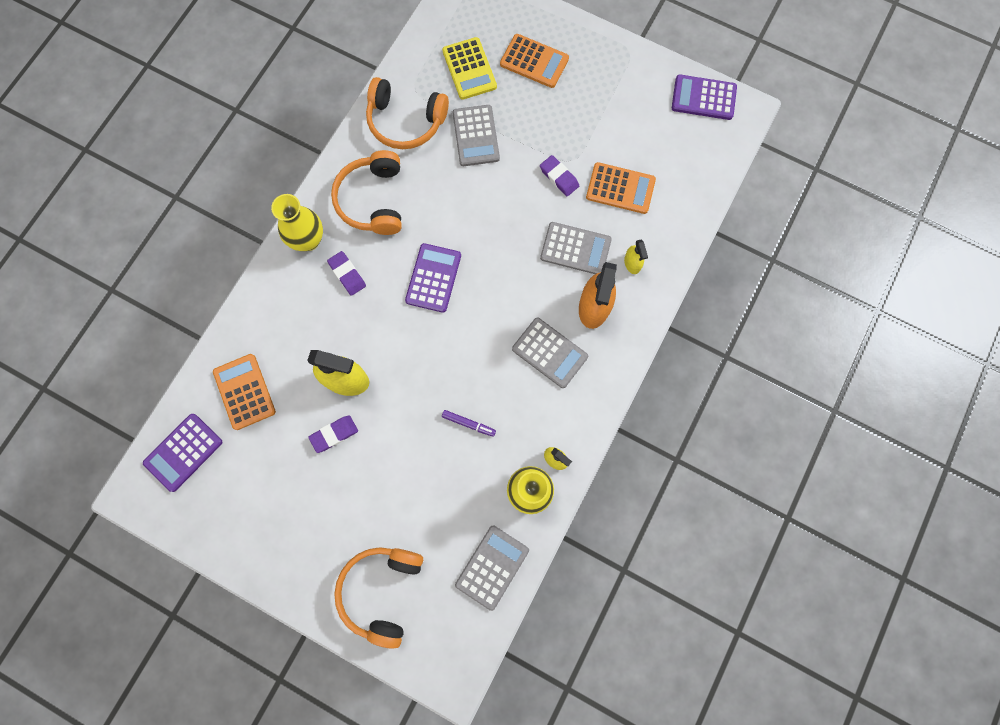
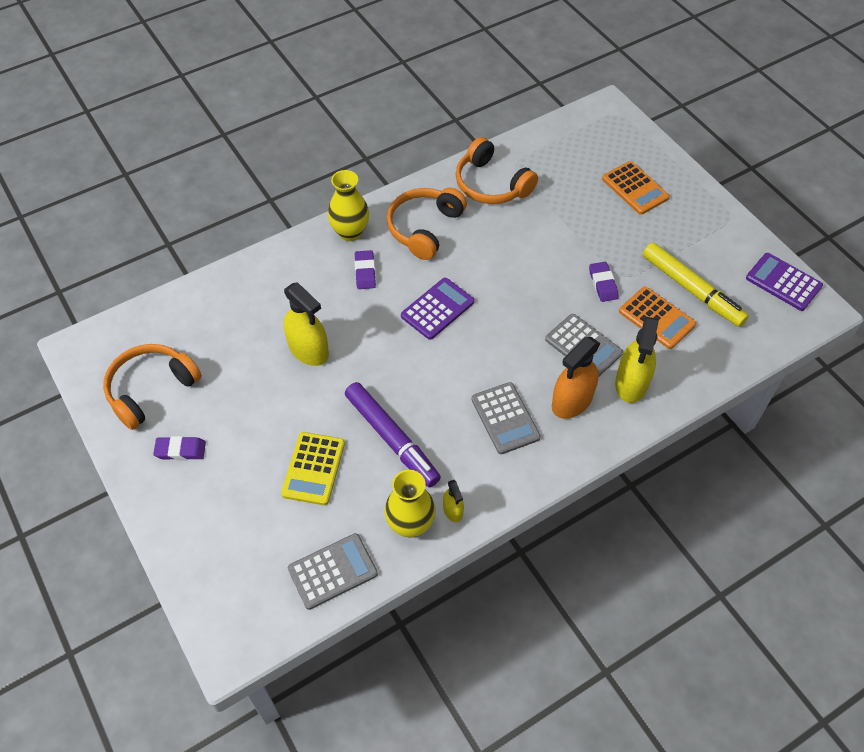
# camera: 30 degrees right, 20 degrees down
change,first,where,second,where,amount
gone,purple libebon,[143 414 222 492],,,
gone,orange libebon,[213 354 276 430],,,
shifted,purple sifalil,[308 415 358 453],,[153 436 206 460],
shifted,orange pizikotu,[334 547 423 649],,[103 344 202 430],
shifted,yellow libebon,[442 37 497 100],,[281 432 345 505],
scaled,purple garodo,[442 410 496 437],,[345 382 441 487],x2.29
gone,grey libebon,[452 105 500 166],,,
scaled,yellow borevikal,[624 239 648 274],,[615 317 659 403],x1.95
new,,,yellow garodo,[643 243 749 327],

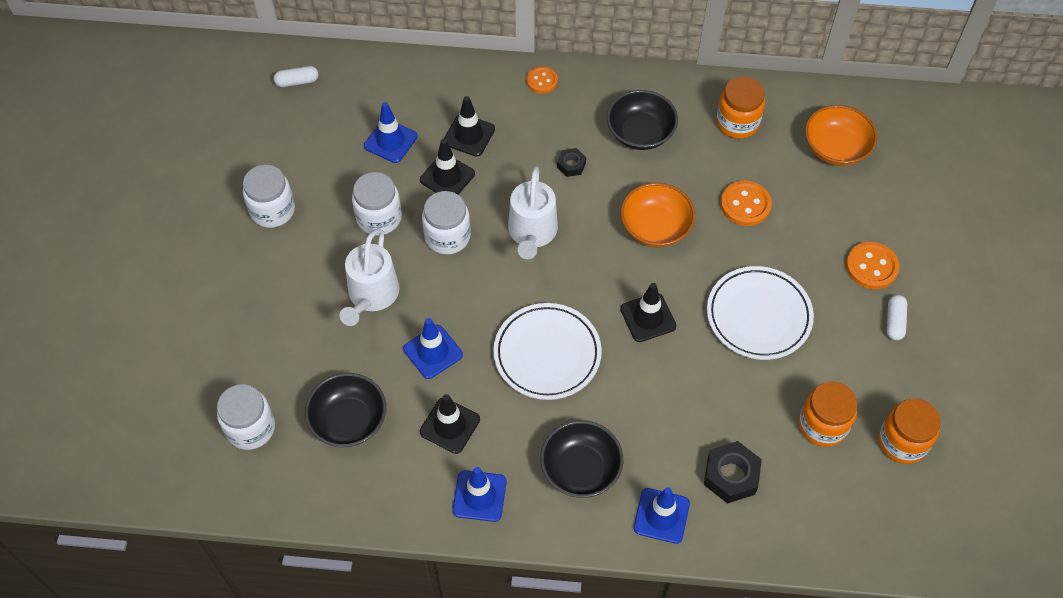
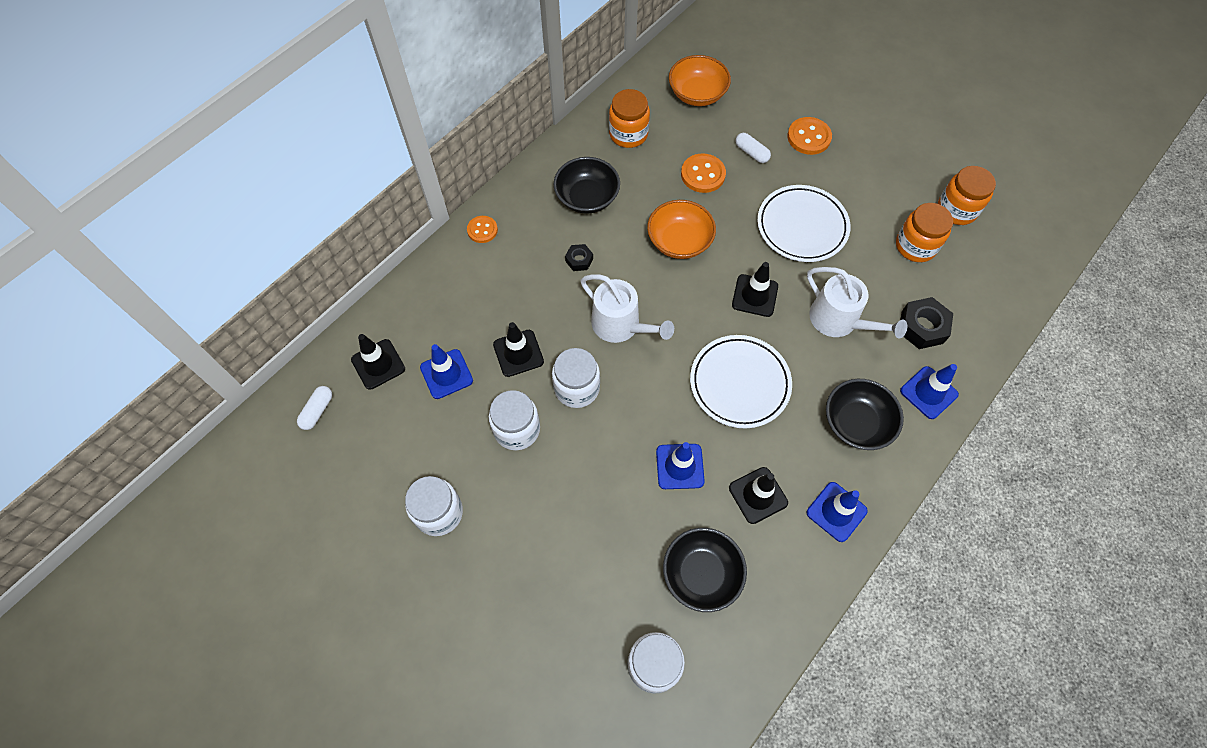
# camera: 55 degrees left, 5 degrees up
change,first,where,second,where,amount
shifted,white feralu,[340 228 400 326],,[807 267 907 339],
shifted,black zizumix,[444 96 495 157],,[351 334 405 390],
shifted,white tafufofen,[887 295 907 341],,[735 133 771 163],

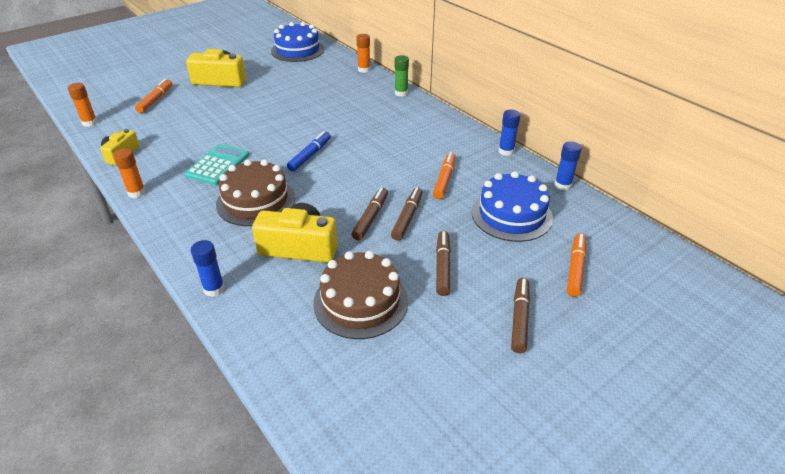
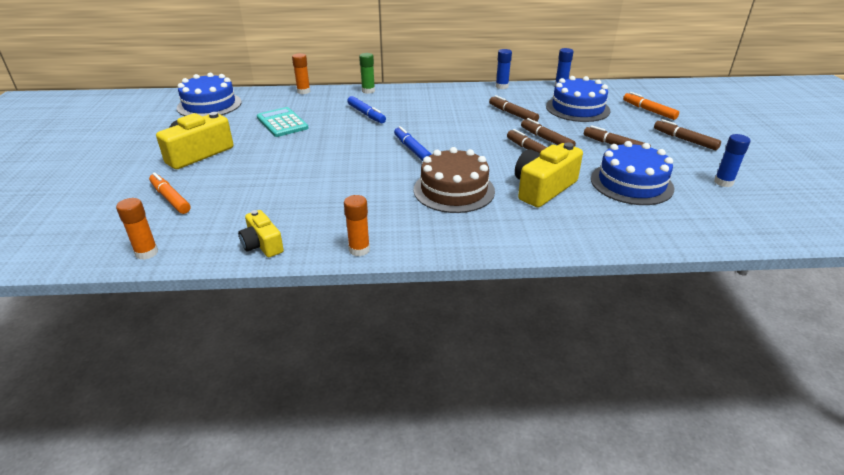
# camera: 55 degrees left, 5 degrees down
change,first,where,second,where,amount
shifted,turquoise libebon,[185 144 249 185],,[257 107 308 137],
shifted,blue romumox,[191 240 225 297],,[714 134 751 187],
repainted,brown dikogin,[313 251 408 339],blue dikogin,[591 141 674 205],
repainted,orange garodo,[433 152 456 199],brown garodo,[489 95 539 122],
new,,,blue garodo,[347 96 386 123],

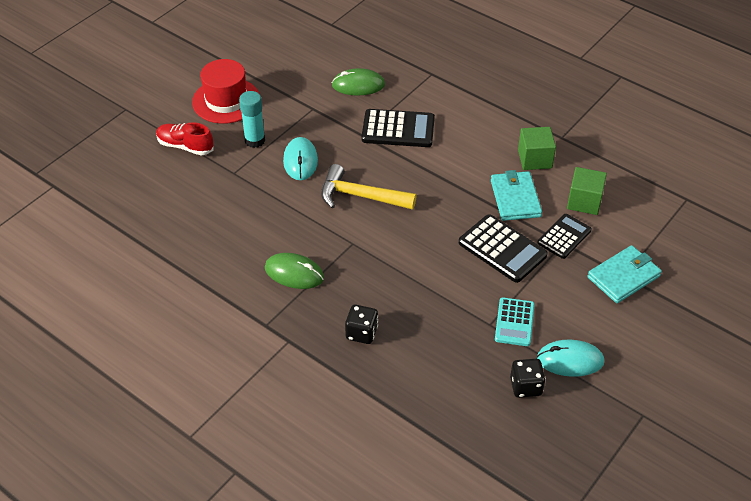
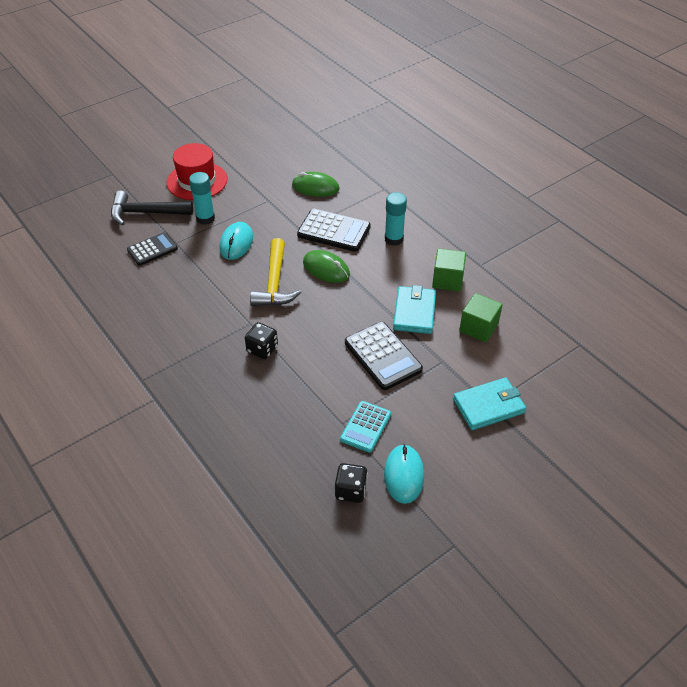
# camera: 15 degrees right, 0 degrees up
change,first,where,second,where,amount
swapped,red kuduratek,[156 122 214 155],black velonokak,[111 191 193 225],
shifted,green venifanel,[265 253 324 289],,[303 250 350 283],
rotated,yellow velonokak,[321 164 417 210],,[250 238 301 306],120 degrees counterclockwise
shifted,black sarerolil,[345 305 378 344],,[245 322 278 359],
rotated,turquoise venifanel,[537 339 604 377],,[384 444 424 504],75 degrees clockwise
shifted,black libebon,[538 214 591 259],,[127 232 178 266],
new,,,turquoise romumox,[385 192 407 246],

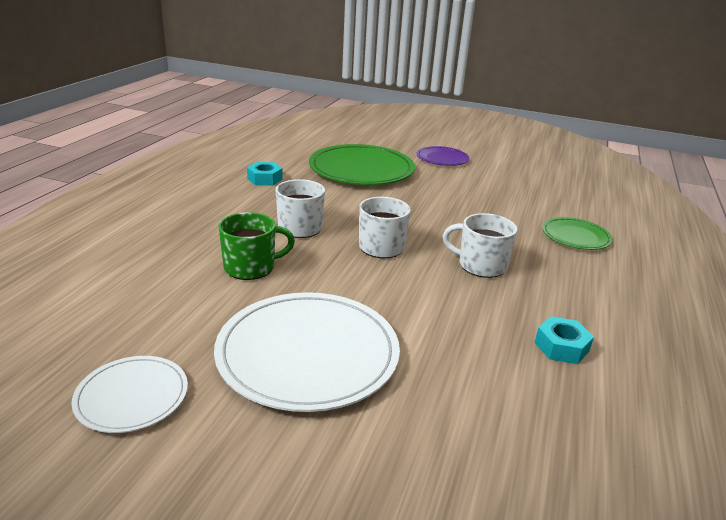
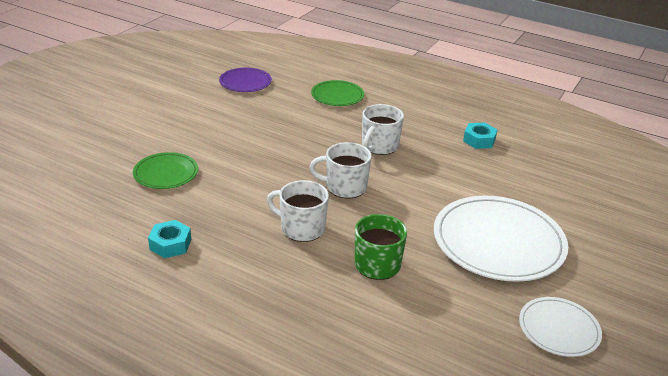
# camera: 80 degrees left, 5 degrees up
change,first,where,second,where,amount
scaled,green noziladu,[309 144 415 185],,[133 152 198 189],x0.53
shifted,purple noziladu,[417 146 469 166],,[219 68 272 92],

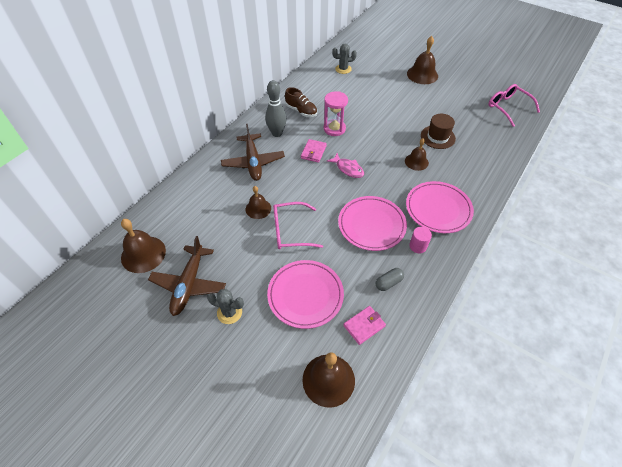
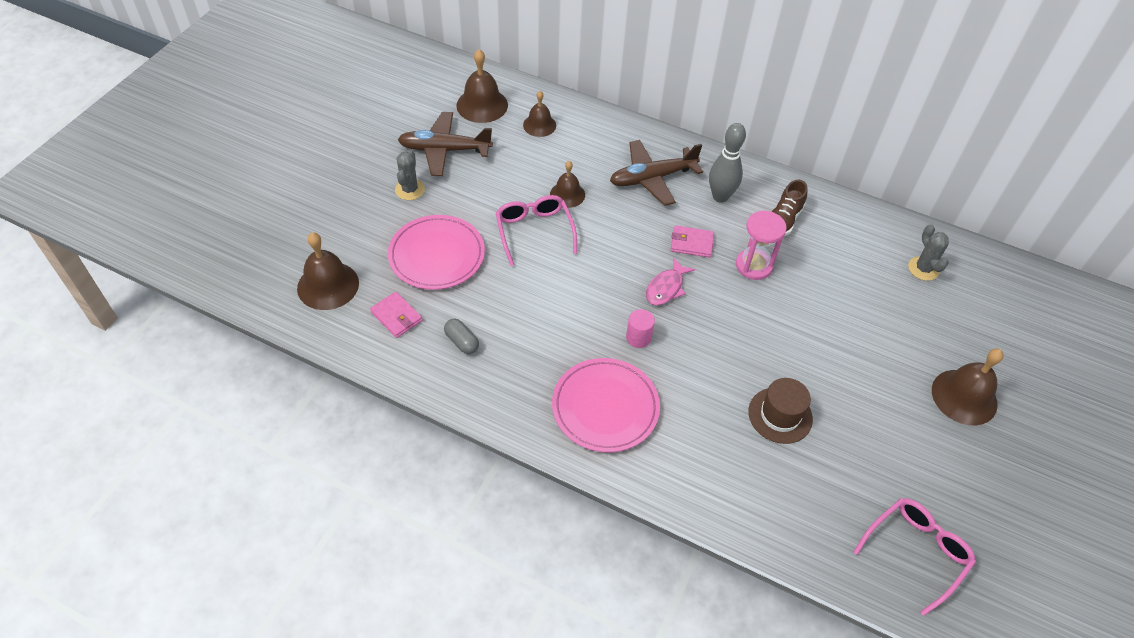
# camera: 80 degrees right, 0 degrees up
change,first,where,second,where,amount
gone,pink noziladu,[338 196 407 251],,,
shifted,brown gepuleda,[405 138 429 171],,[523 91 556 137],
shifted,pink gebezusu,[409 227 432 254],,[626 309 655 348],

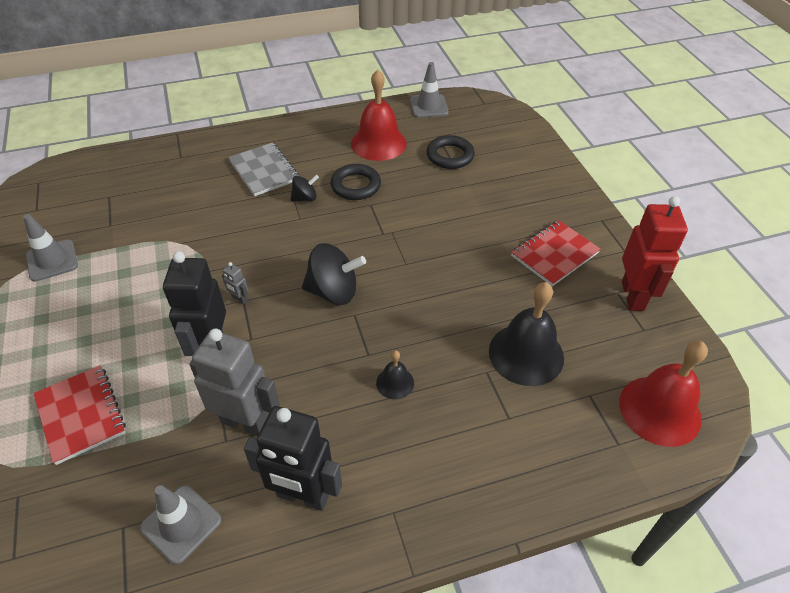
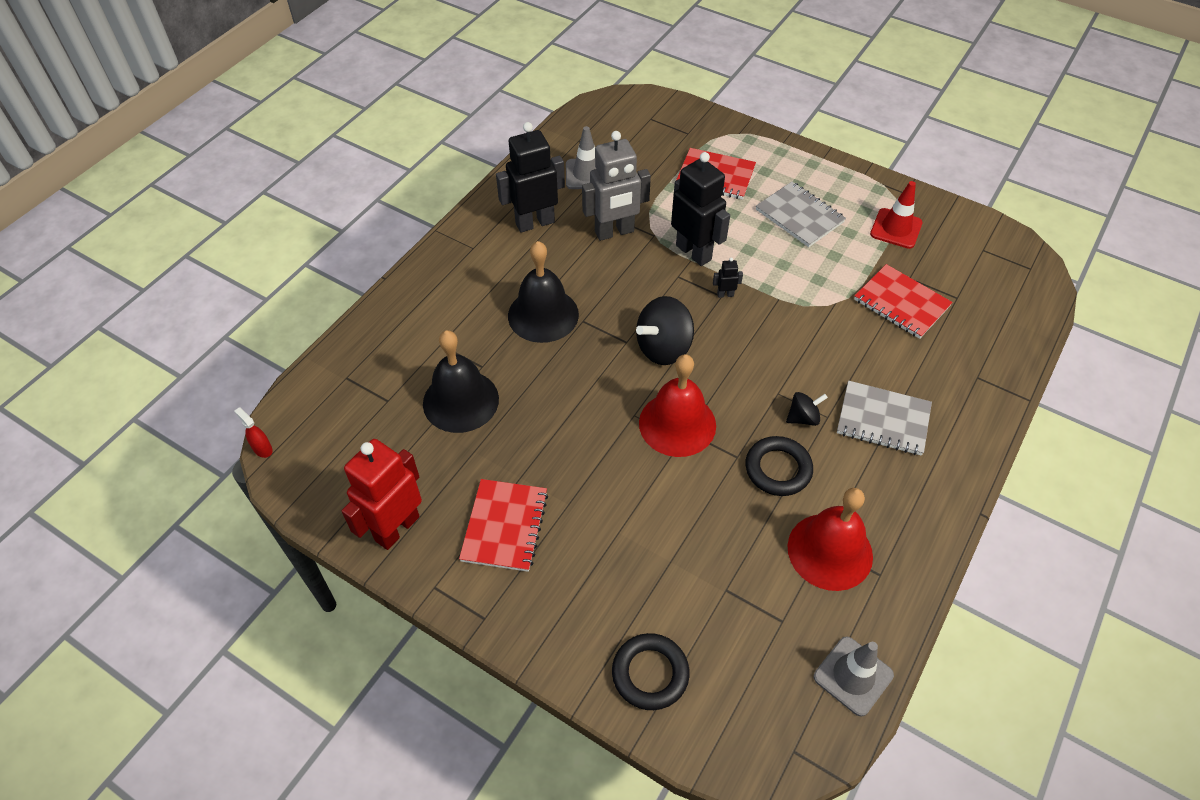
# camera: 140 degrees right, 5 degrees up
change,first,where,second,where,amount
repainted,grey zizumix,[23 214 78 281],red zizumix,[870 181 923 249],
repainted,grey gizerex,[222 262 248 304],black gizerex,[713 258 743 298],
rotated,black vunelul,[291 174 319 202],,[786 392 828 426],135 degrees counterclockwise
scaled,black gepuleda,[376 350 414 399],,[508 241 579 343],x2.04
shifted,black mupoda,[427 135 475 169],,[612 633 690 710],
shifted,red gepuleda,[619 341 708 447],,[639 354 716 457],
rotated,red gizerex,[622 196 688 311],,[342 439 422 550],75 degrees clockwise
new,,,red borevikal,[234 407 273 458],
new,,,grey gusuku,[756 182 846 247],
new,,,red gusuku,[854 264 953 339],

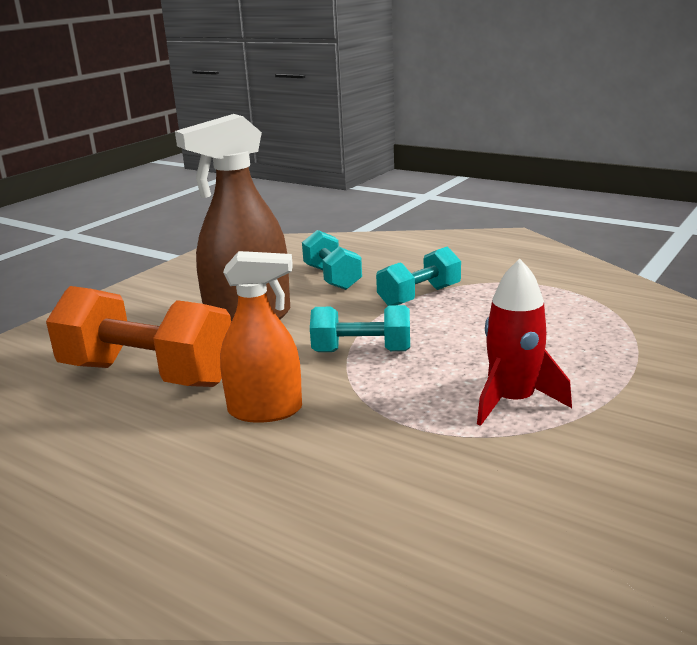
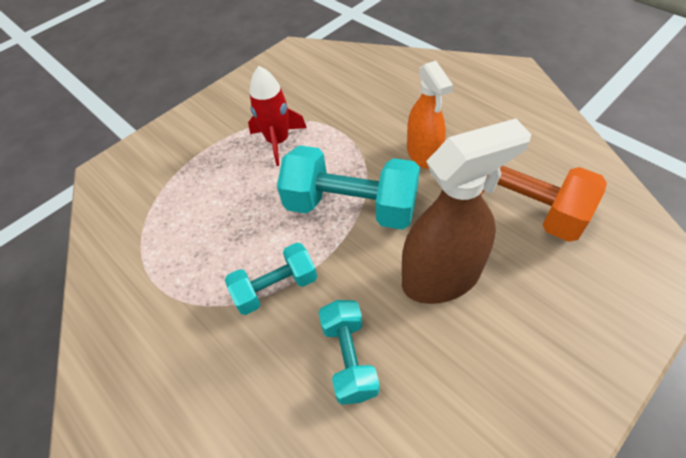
# camera: 165 degrees left, 30 degrees up
change,first,where,second,where,amount
rotated,orange borevikal,[220 251 302 423],,[407 61 453 169],120 degrees counterclockwise
scaled,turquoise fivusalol,[310 305 410 352],,[277 145 420 230],x1.71

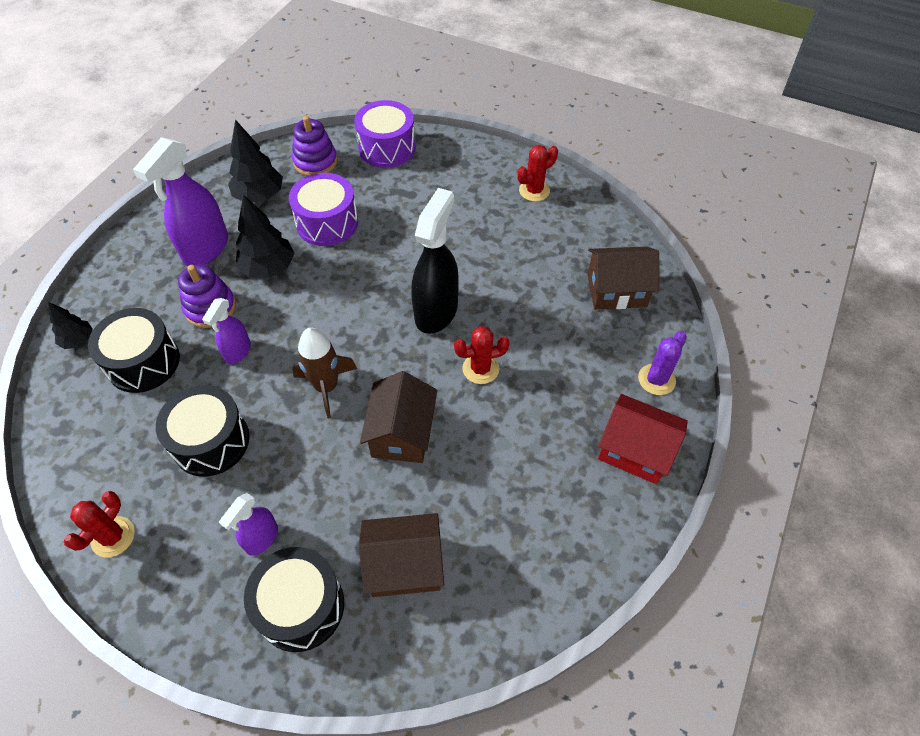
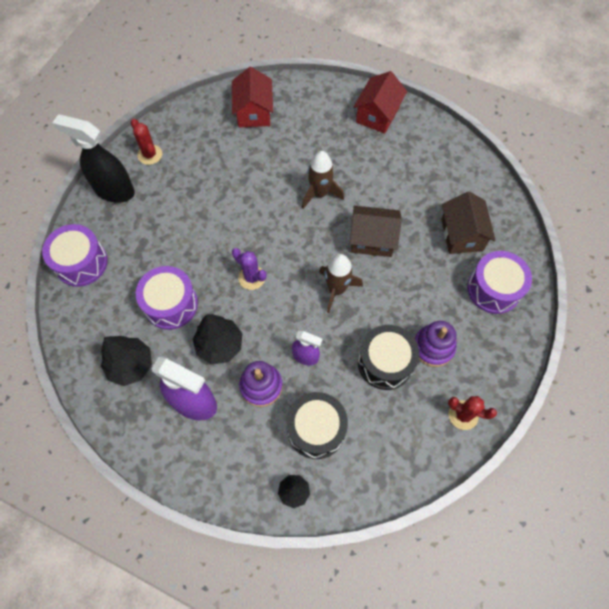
# camera: 90 degrees left, 10 degrees up
change,first,where,second,where,amount
gone,purple borevikal,[219 493 278 556],,,
repainted,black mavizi,[244 547 344 652],purple mavizi,[467 251 532 314],
shifted,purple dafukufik,[292 116 337 176],,[415 321 456 367],
shifted,black borevikal,[411 188 459 334],,[52 114 135 203],
swapped,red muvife,[454 326 510 384],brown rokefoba,[302 151 344 209],
repainted,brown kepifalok,[587 246 659 309],red kepifalok,[232 67 273 127],
shifted,purple muvife,[638 331 687 395],,[232 248 266 290],

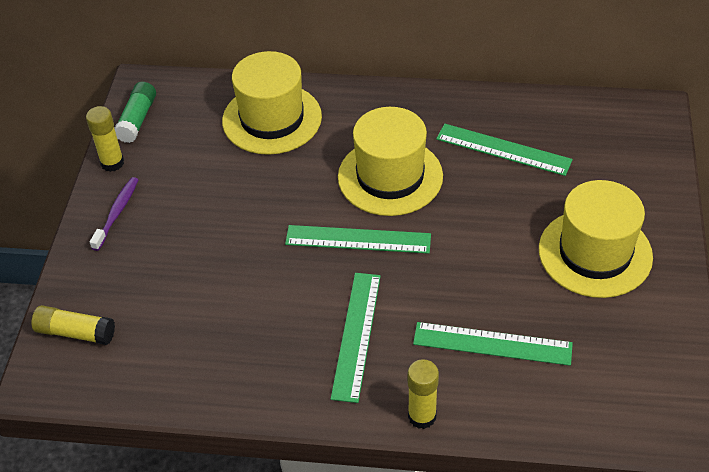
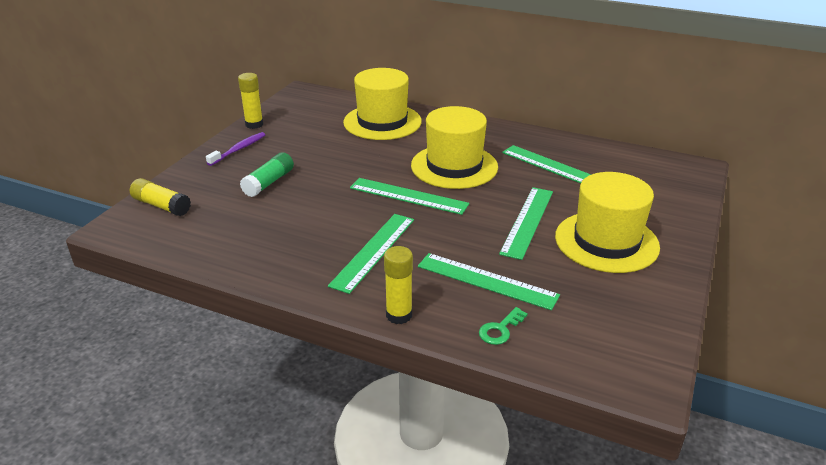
# camera: 15 degrees right, 15 degrees down
change,first,where,second,where,amount
shifted,green romumox,[114 82 156 143],,[240 152 294 197],
new,,,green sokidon,[479 307 528 345],
new,,,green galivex,[499 187 553 260],

